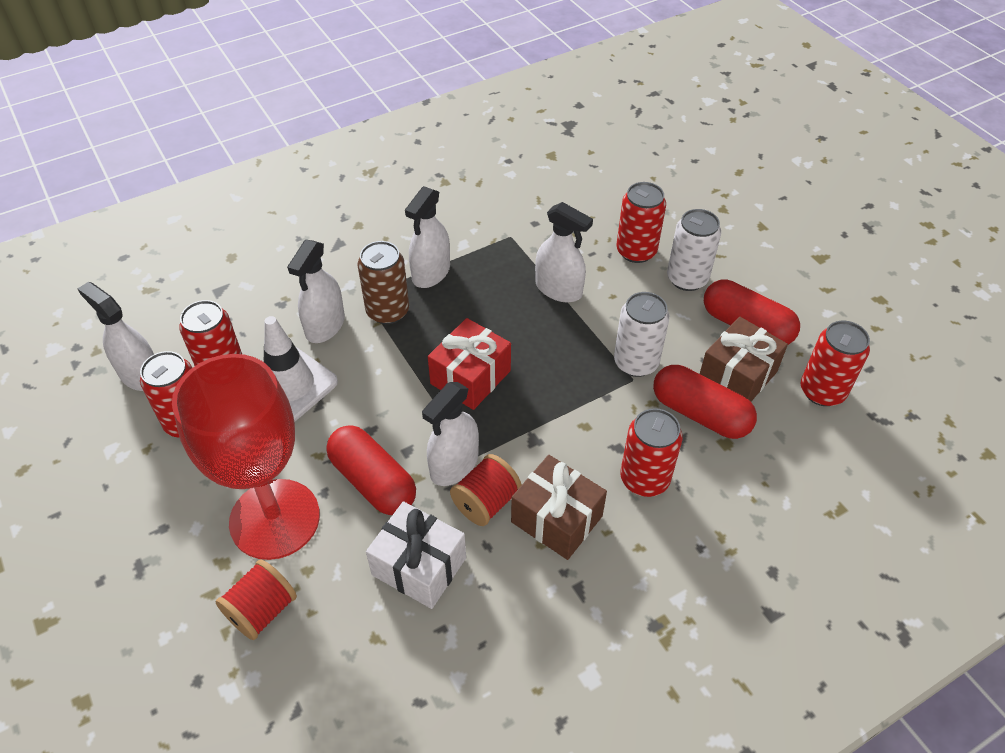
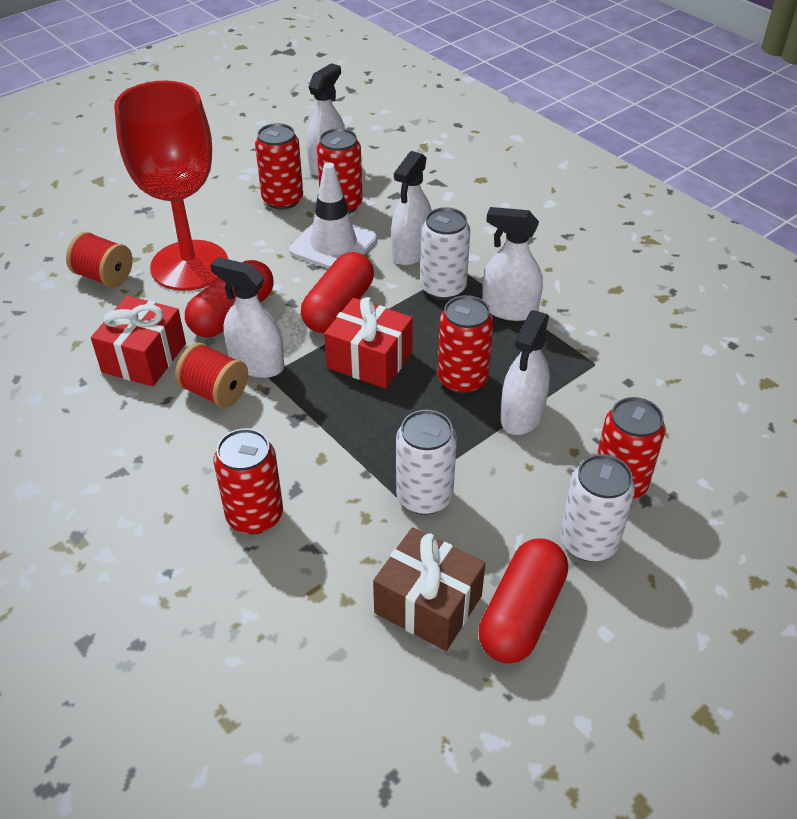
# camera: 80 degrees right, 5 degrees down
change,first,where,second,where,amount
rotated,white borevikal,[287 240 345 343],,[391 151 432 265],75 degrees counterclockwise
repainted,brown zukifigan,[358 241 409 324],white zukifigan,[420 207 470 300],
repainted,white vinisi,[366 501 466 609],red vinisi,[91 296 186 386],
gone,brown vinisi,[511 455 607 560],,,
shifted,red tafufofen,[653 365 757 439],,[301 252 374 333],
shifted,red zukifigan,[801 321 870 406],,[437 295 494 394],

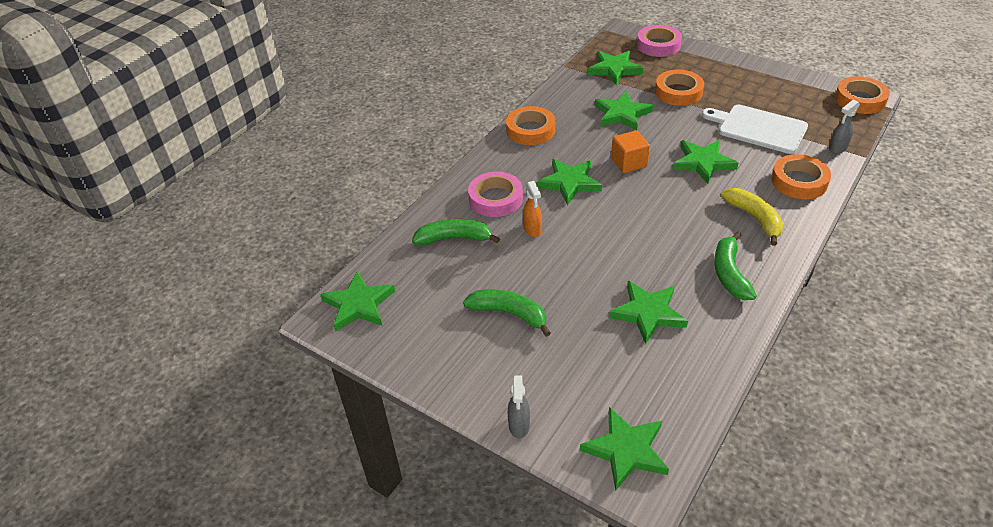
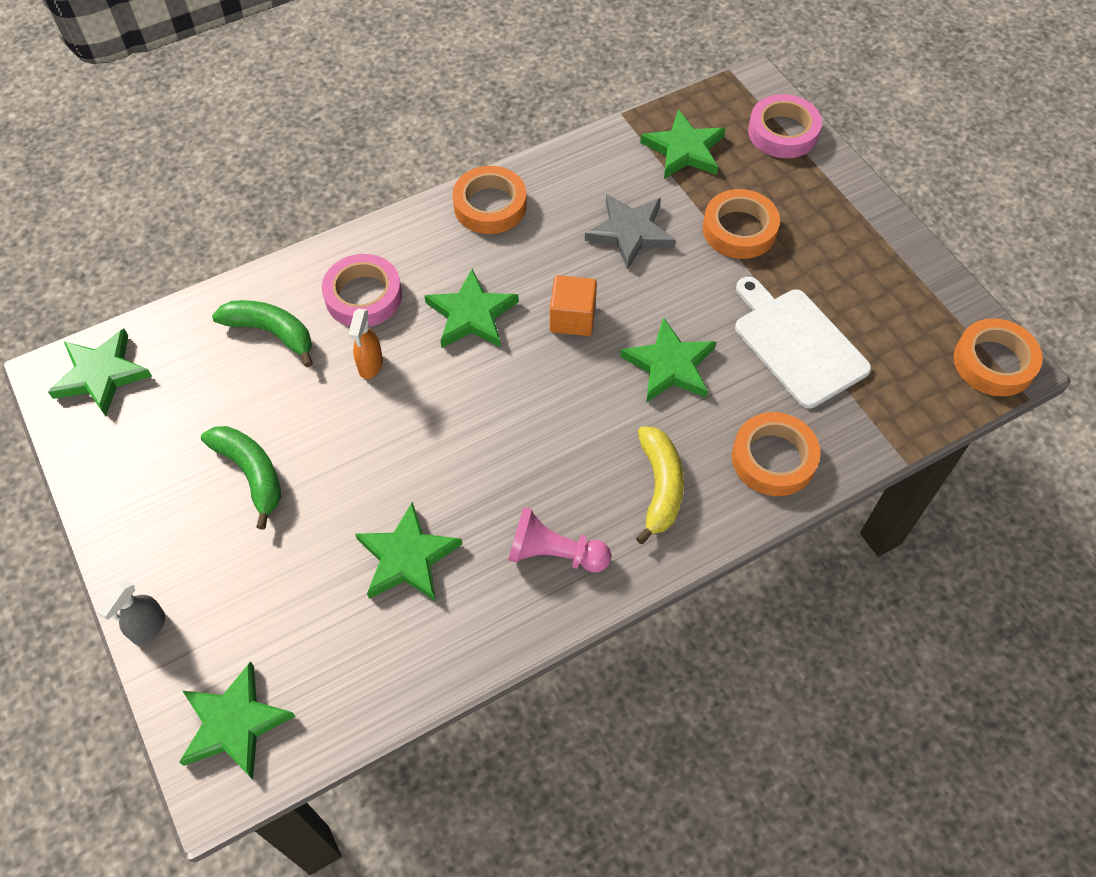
# camera: 25 degrees right, 15 degrees up
change,first,where,second,where,amount
repainted,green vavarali,[595 91 653 130],grey vavarali,[585 194 676 270],
swapped,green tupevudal,[714 231 757 300],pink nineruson,[508 507 611 573],
gone,grey borevikal,[829 100 860 154],,,

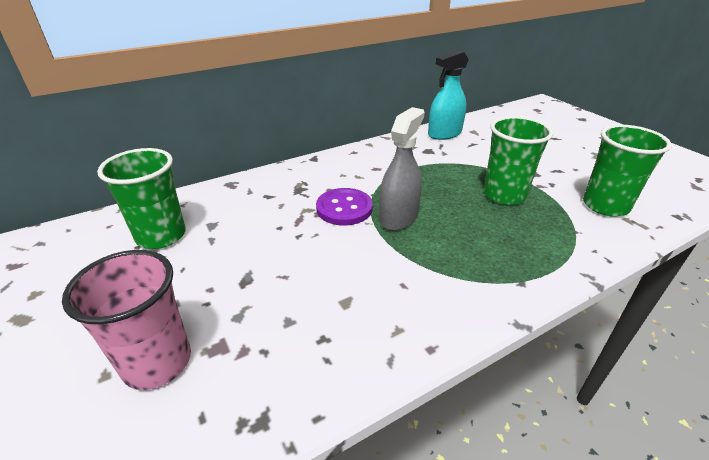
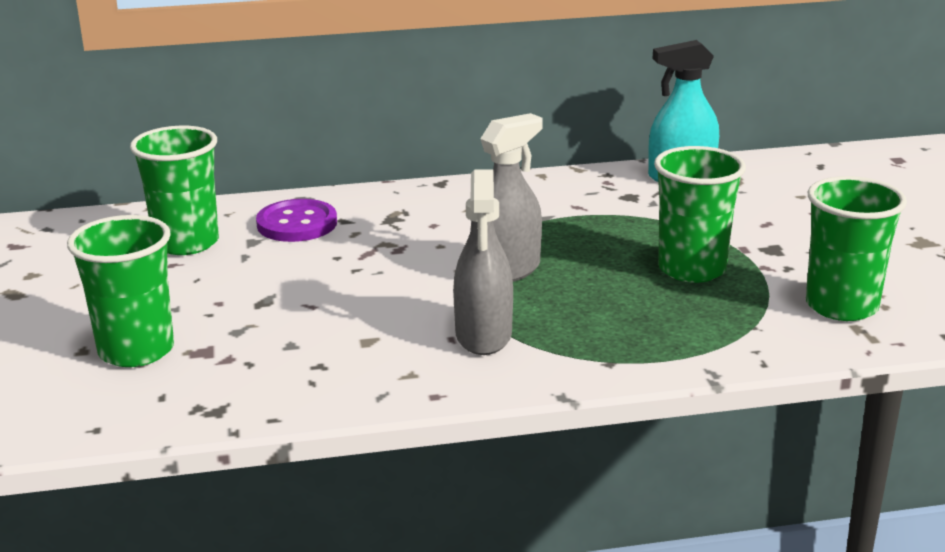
# camera: 20 degrees right, 10 degrees down
change,first,where,second,where,amount
repainted,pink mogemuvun,[62 250 191 390],green mogemuvun,[67 215 174 367],
shifted,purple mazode,[316 188 373 226],,[256 199 337 242],
new,,,grey borevikal,[453 169 513 355],

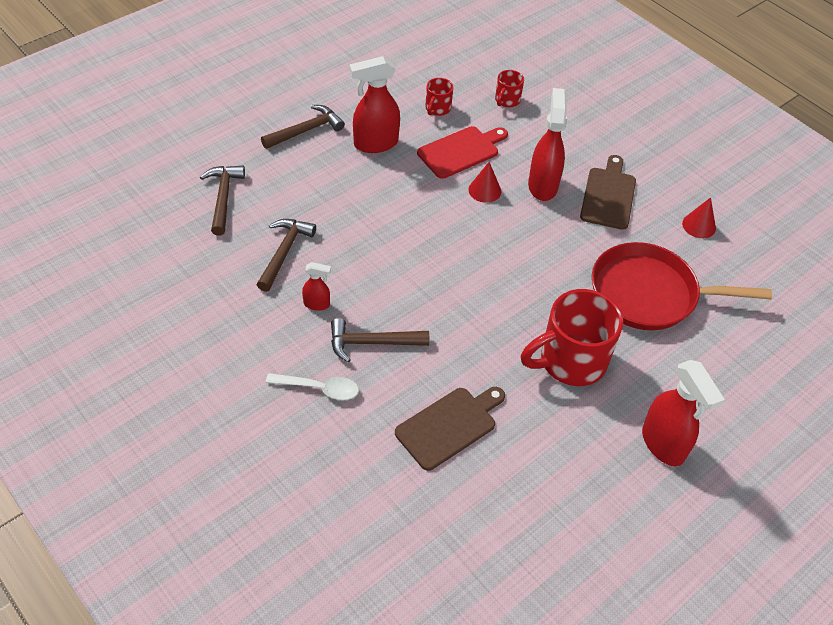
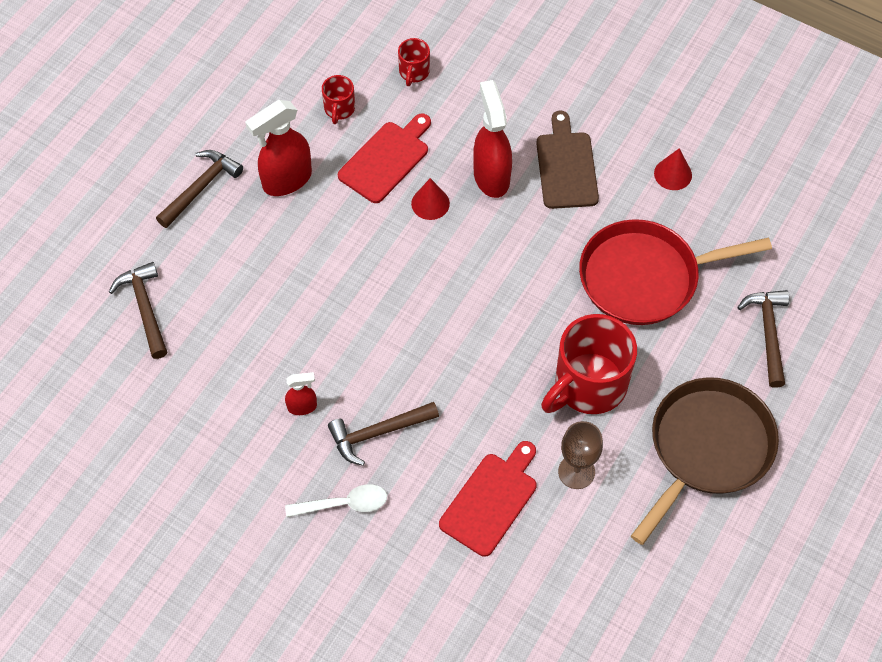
# camera: 15 degrees left, 10 degrees up
change,first,where,second,where,amount
shifted,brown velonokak,[257 219 316 292],,[737 290 790 388],
repainted,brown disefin,[395 387 505 471],red disefin,[439 441 537 557],
swapped,red borevikal,[642 360 725 466],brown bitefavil,[631 377 779 545],
new,,,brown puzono,[558 421 603 489],

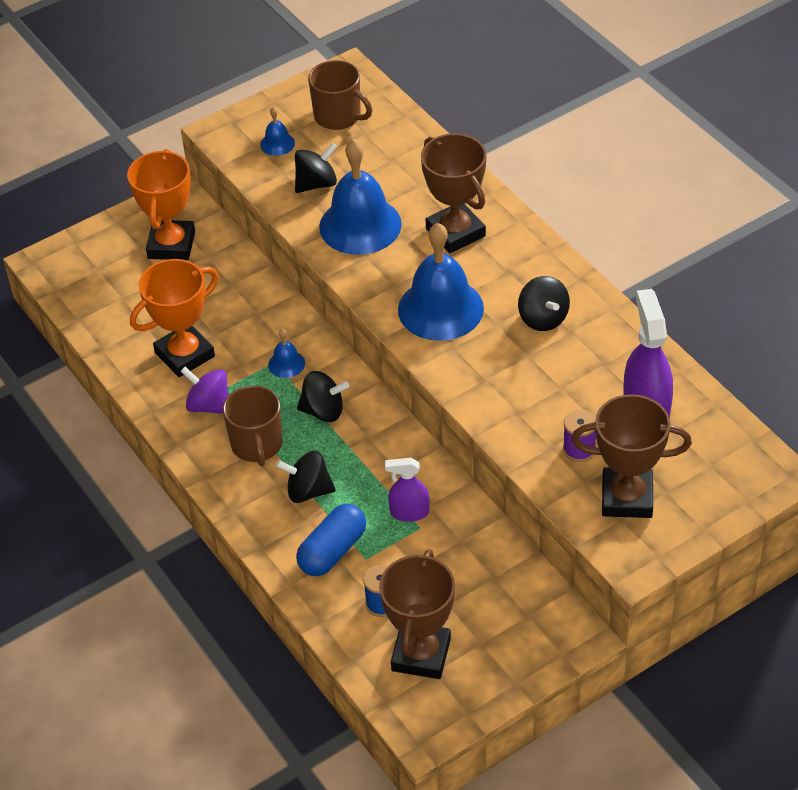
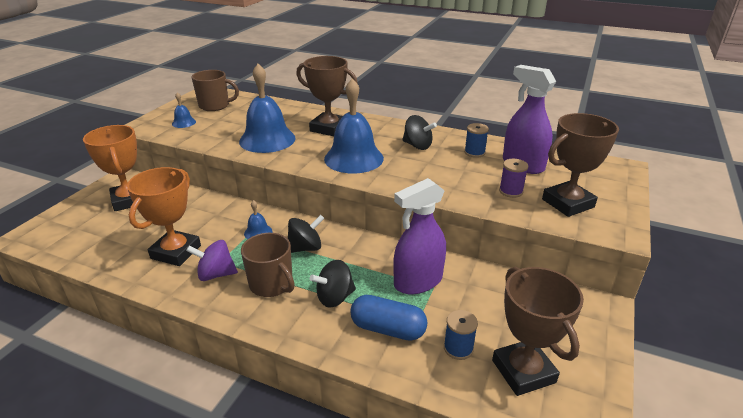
# camera: 35 degrees left, 15 degrees down
change,first,where,second,where,amount
gone,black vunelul,[295 143 337 193],,,
rotated,blue tafufofen,[296 504 366 576],,[350 295 427 341],75 degrees counterclockwise
scaled,purple borevikal,[385 458 430 522],,[393 178 446 294],x1.75
new,,,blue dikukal,[464 123 489 158],

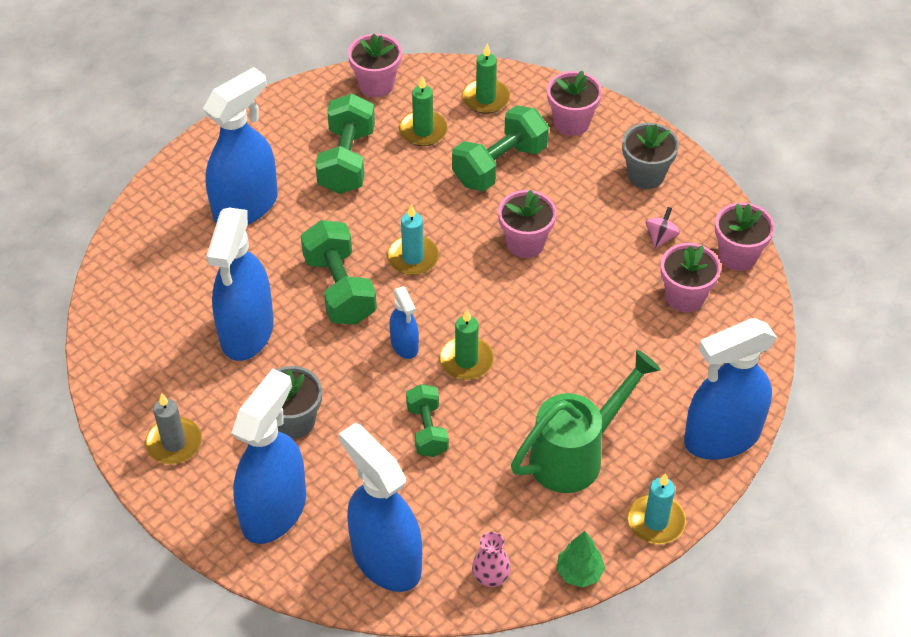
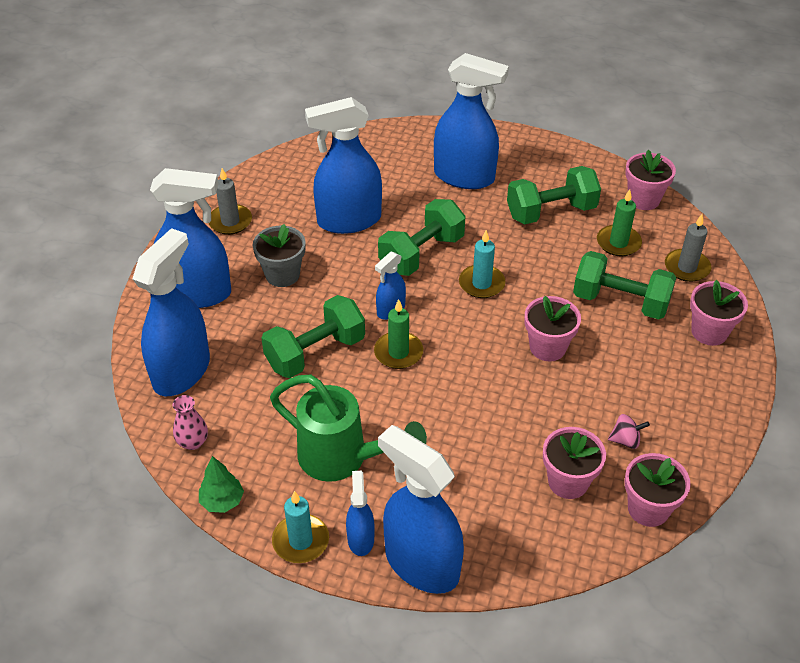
# camera: 65 degrees right, 5 degrees down
change,first,where,second,where,amount
scaled,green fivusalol,[406 384 449 457],,[261 295 365 378],x1.61
repainted,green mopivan,[462 44 510 114],grey mopivan,[665 214 711 282],
gone,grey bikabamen,[622 123 679 189],,,
new,,,blue borevikal,[346 471 375 556],

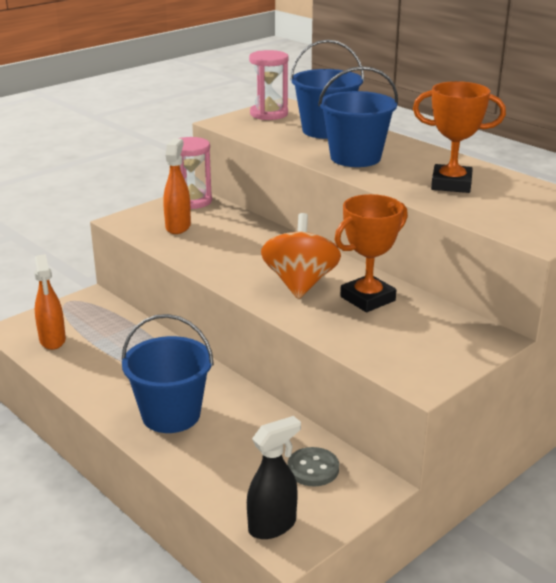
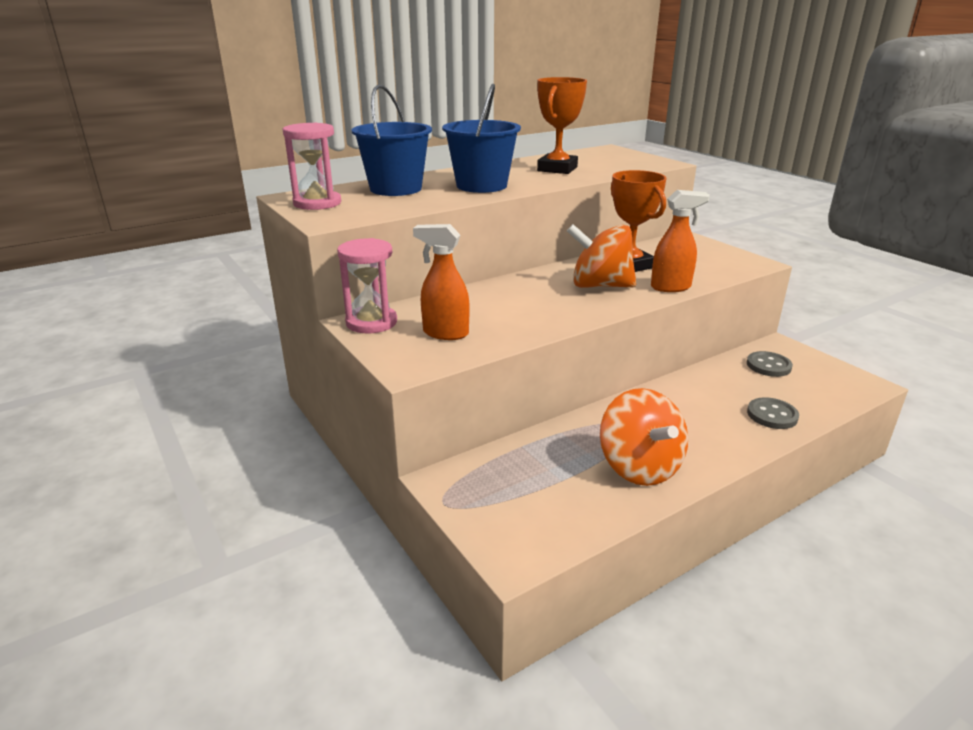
# camera: 80 degrees left, 0 degrees up
change,first,where,second,where,amount
shifted,orange borevikal,[34 254 66 350],,[651 190 710 292],
gone,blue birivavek,[122 314 214 433],,,
gone,black borevikal,[247 416 301 539],,,
new,,,orange vunelul,[600 388 688 486],
new,,,grey mazode,[747 397 799 429],

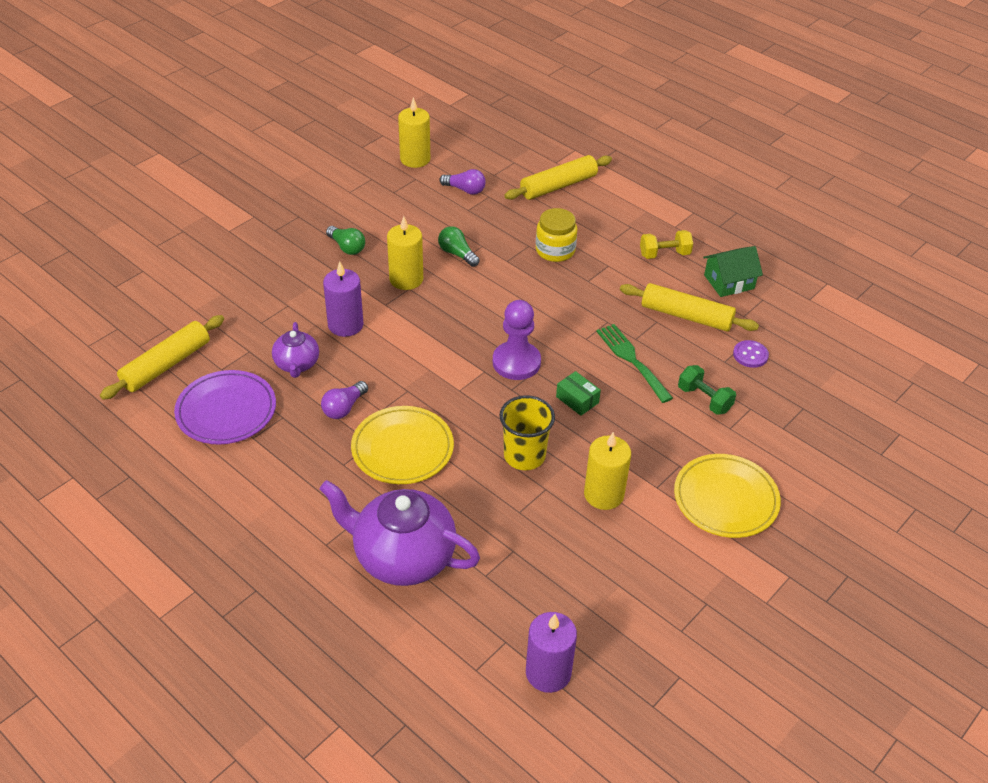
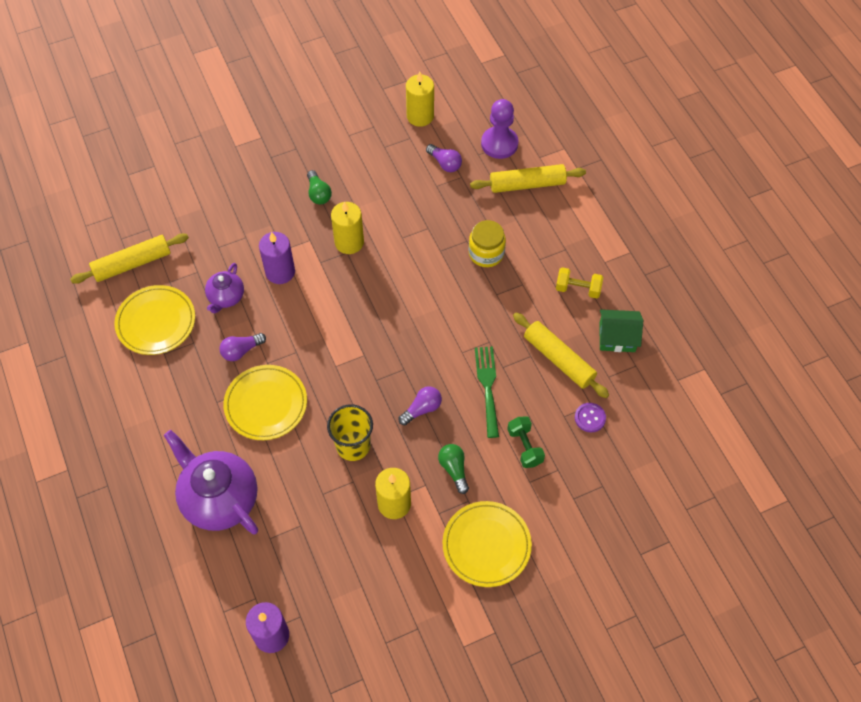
# camera: 25 degrees right, 15 degrees up
change,first,where,second,where,amount
repainted,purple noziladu,[174 370 276 445],yellow noziladu,[114 285 195 355],
shifted,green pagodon,[438 226 480 267],,[438 444 469 494],
shifted,purple nineruson,[493 300 541 380],,[481 99 518 159],
swapped,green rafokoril,[556 371 601 416],purple pagodon,[399 386 442 425],

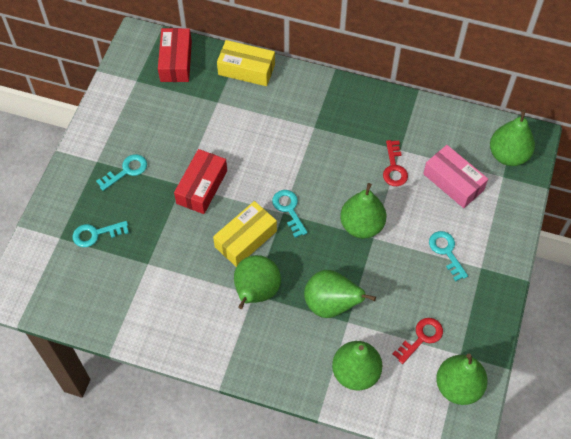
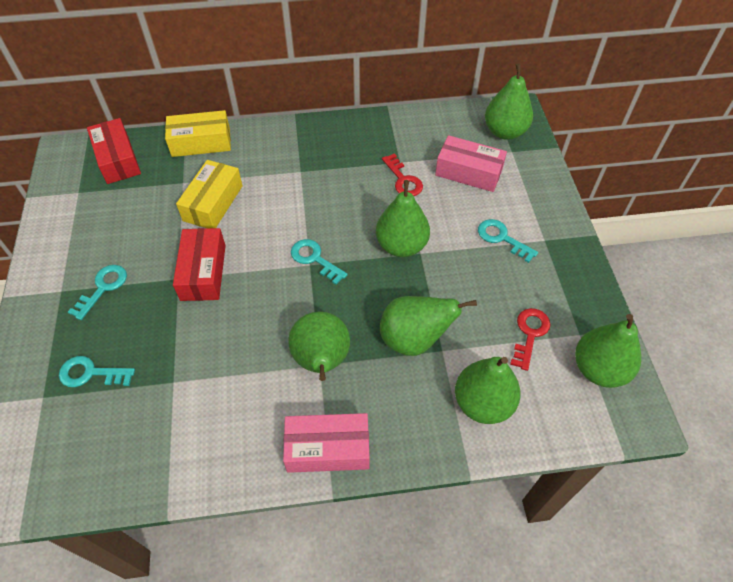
# camera: 25 degrees left, 5 degrees down
change,first,where,second,where,amount
rotated,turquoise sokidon,[73 221 129 247],,[59 356 135 387],45 degrees clockwise
shifted,yellow rafokoril,[213 201 277 267],,[176 160 243 228],
new,,,pink rafokoril,[283 413 370 473],

